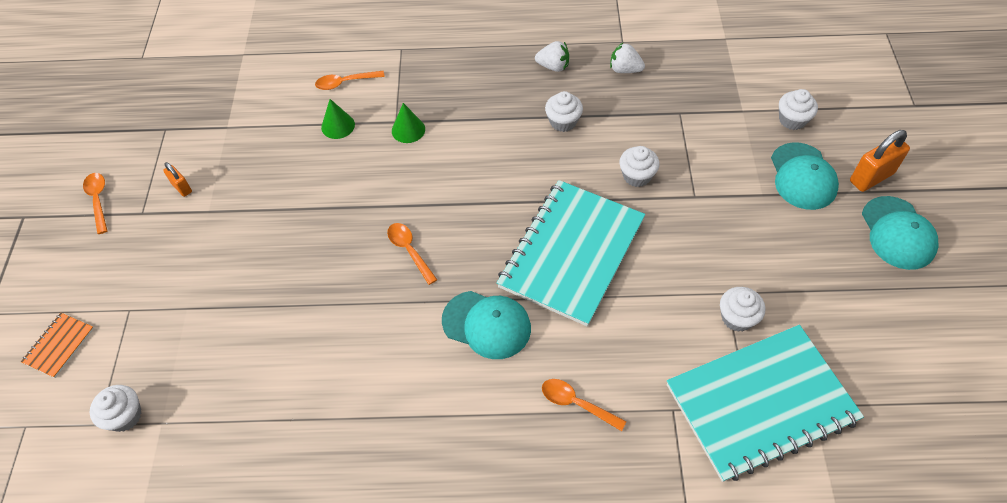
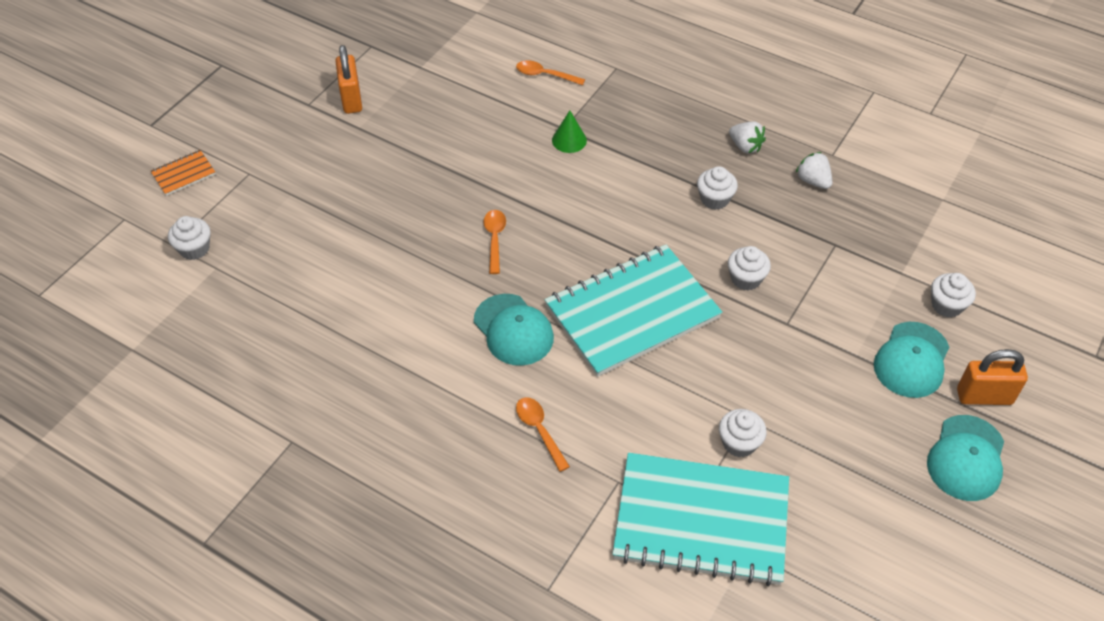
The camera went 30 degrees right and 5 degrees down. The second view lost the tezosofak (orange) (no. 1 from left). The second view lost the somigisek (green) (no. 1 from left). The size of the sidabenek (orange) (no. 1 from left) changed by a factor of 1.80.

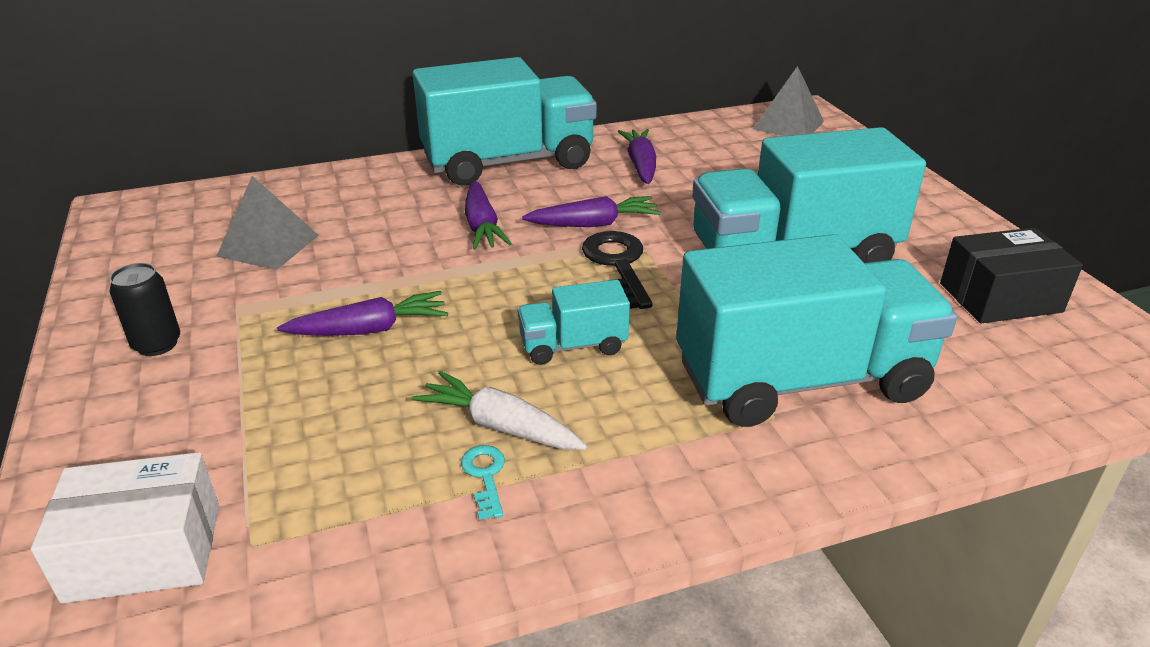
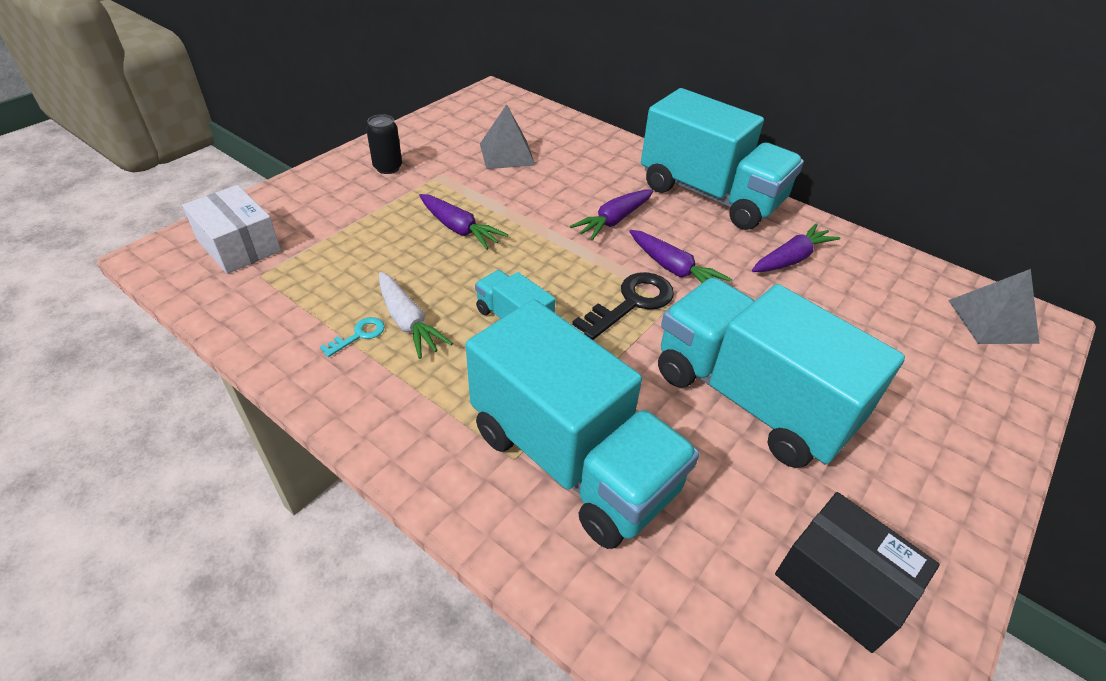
The camera went 55 degrees right and 10 degrees up. The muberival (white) ended up facing another way, 150 degrees clockwise from before.

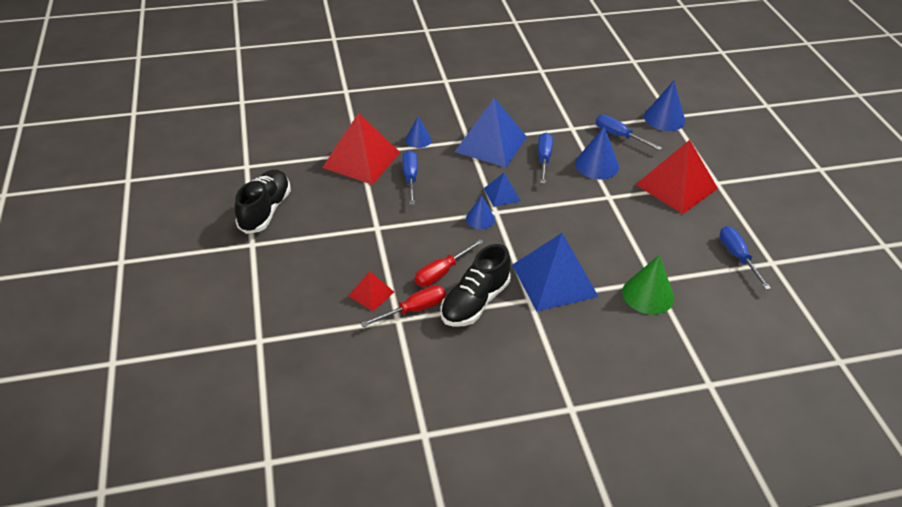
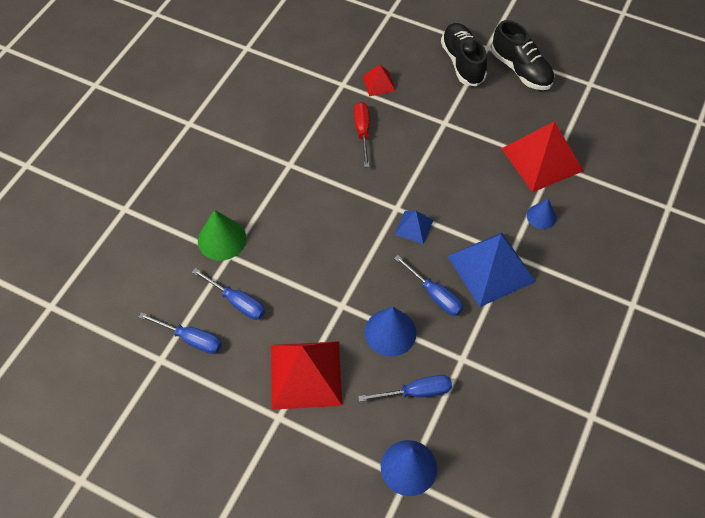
The camera went 130 degrees right and 15 degrees up. The second view lost the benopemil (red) (no. 1 from left). The second view lost the somigisek (blue) (no. 2 from left). The second view lost the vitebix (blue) (no. 3 from left). The benopemil (blue) (no. 1 from left in the first image) ended up elsewhere. The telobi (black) (no. 2 from left in the first image) ended up elsewhere.

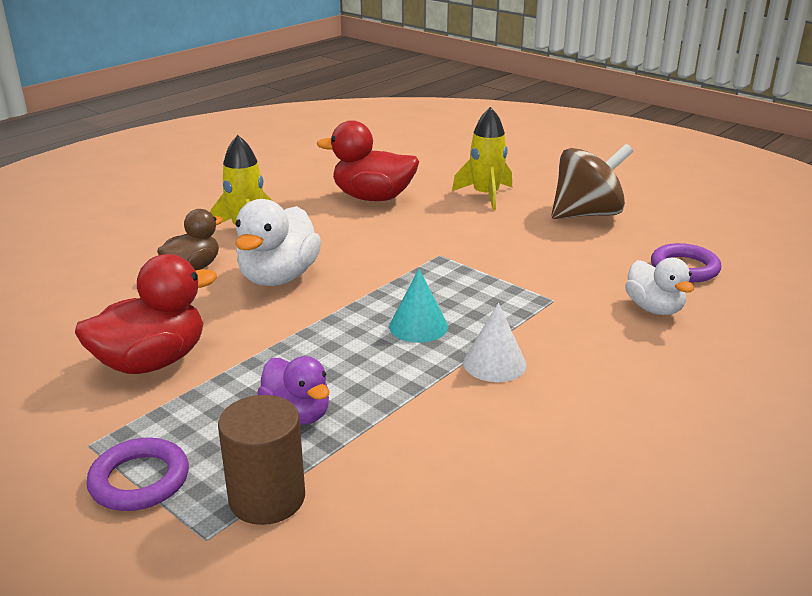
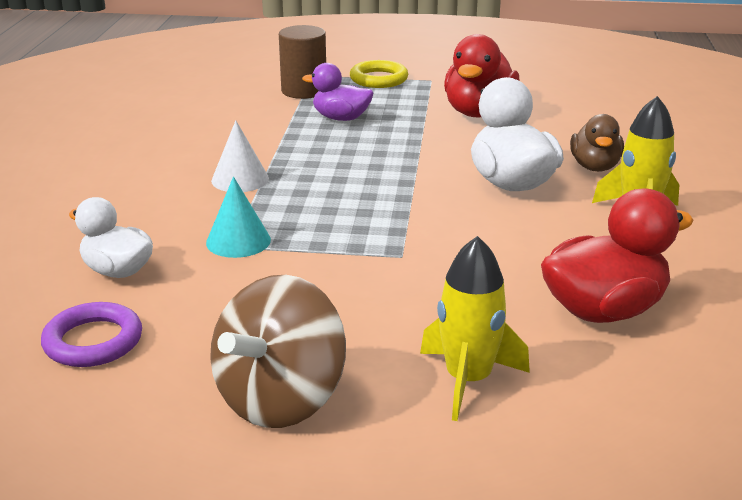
The camera went 145 degrees right and 0 degrees up. The somigisek (turquoise) ended up elsewhere. What was the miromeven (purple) (no. 1 from left) turned into the miromeven (yellow).

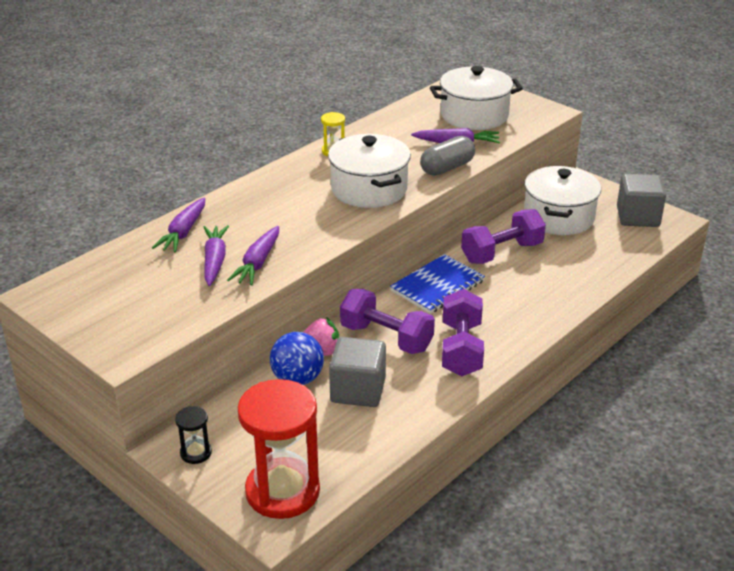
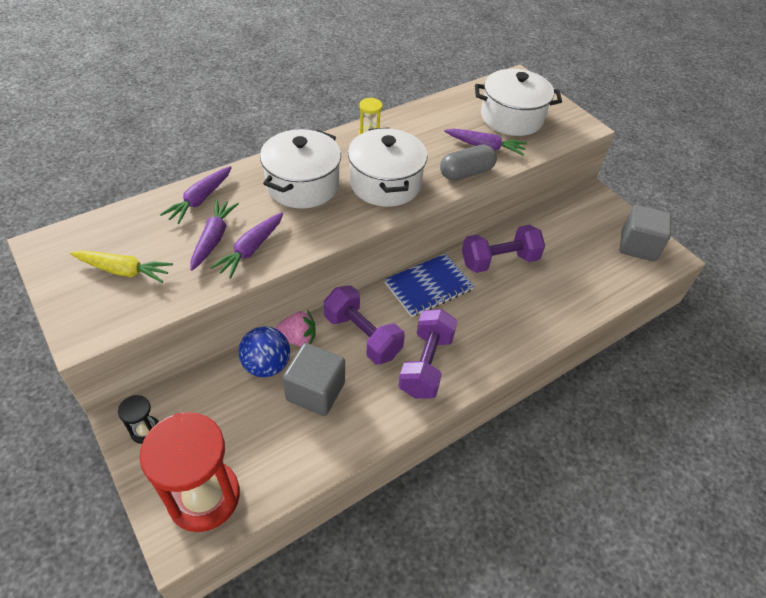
The camera went 10 degrees right and 15 degrees up. The second view gained the muberival (yellow). The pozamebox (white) (no. 3 from left in the first image) ended up elsewhere.

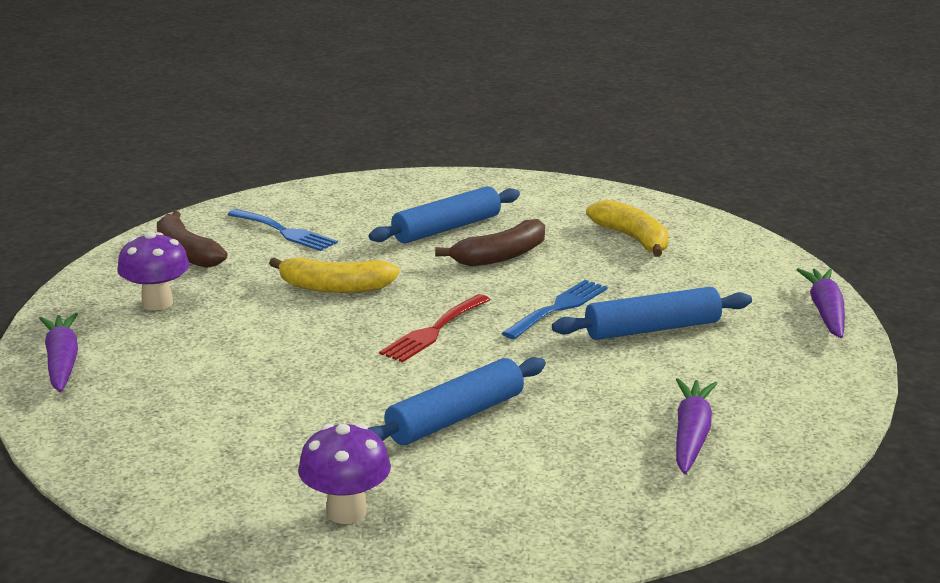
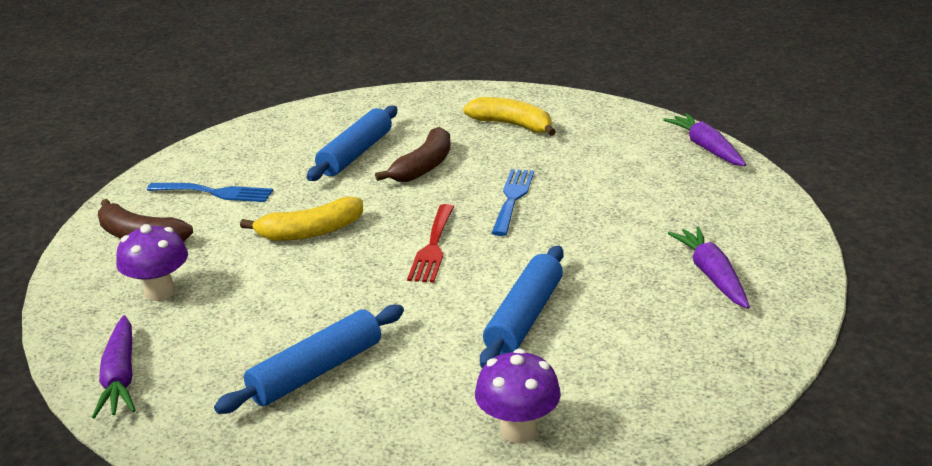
The camera went 25 degrees left and 5 degrees up. The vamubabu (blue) (no. 3 from left in the first image) ended up elsewhere. The muberival (purple) (no. 1 from left) ended up facing another way, 150 degrees counterclockwise from before.

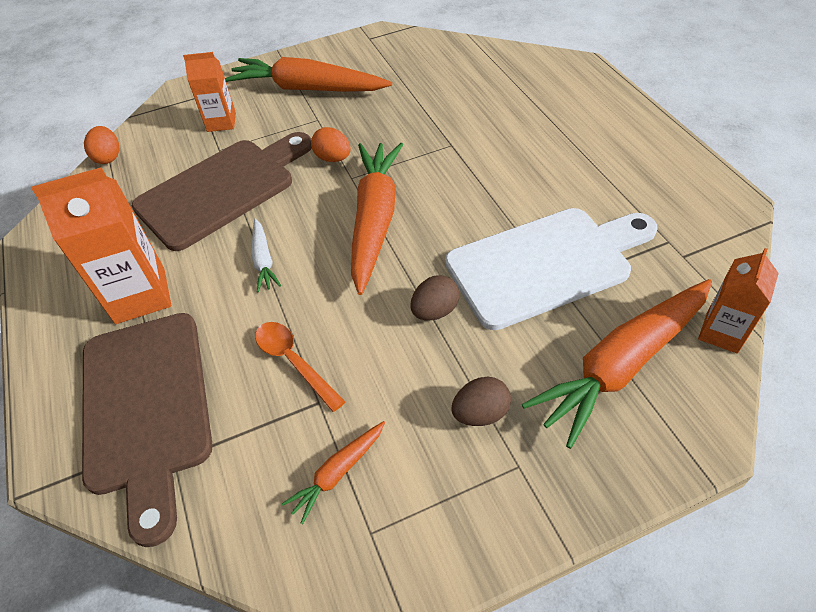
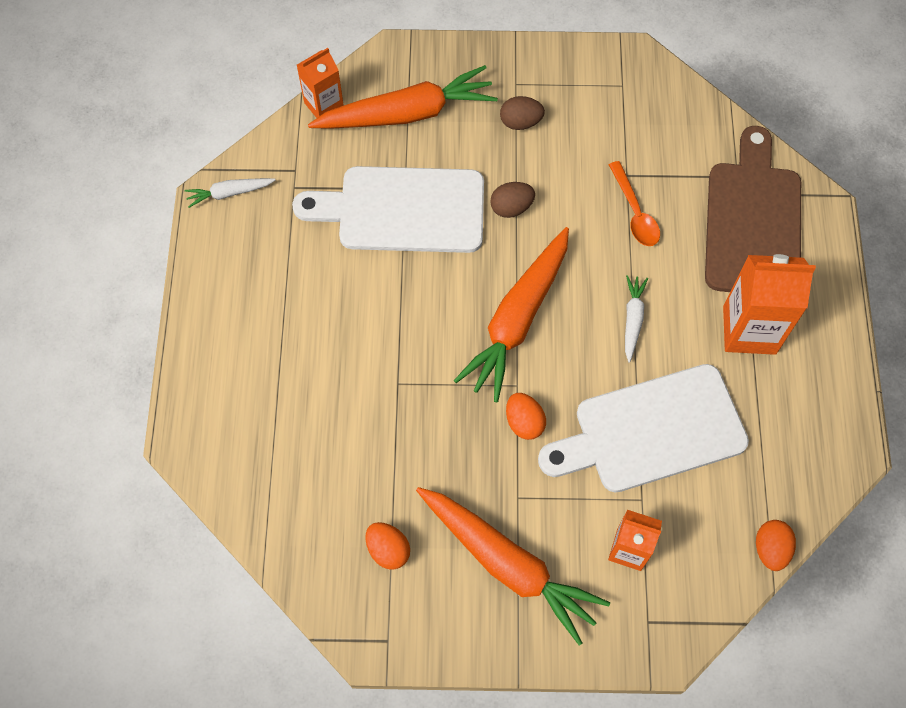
The camera went 160 degrees left and 15 degrees up. The second view lost the muberival (orange) (no. 2 from left). The second view gained the muberival (white) (no. 1 from left). The second view gained the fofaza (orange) (no. 1 from left). What was the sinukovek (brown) (no. 2 from left) turned into the sinukovek (white) (no. 2 from left).

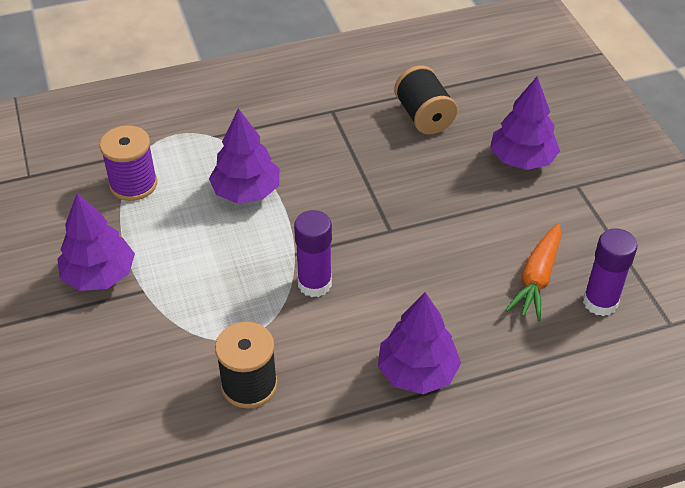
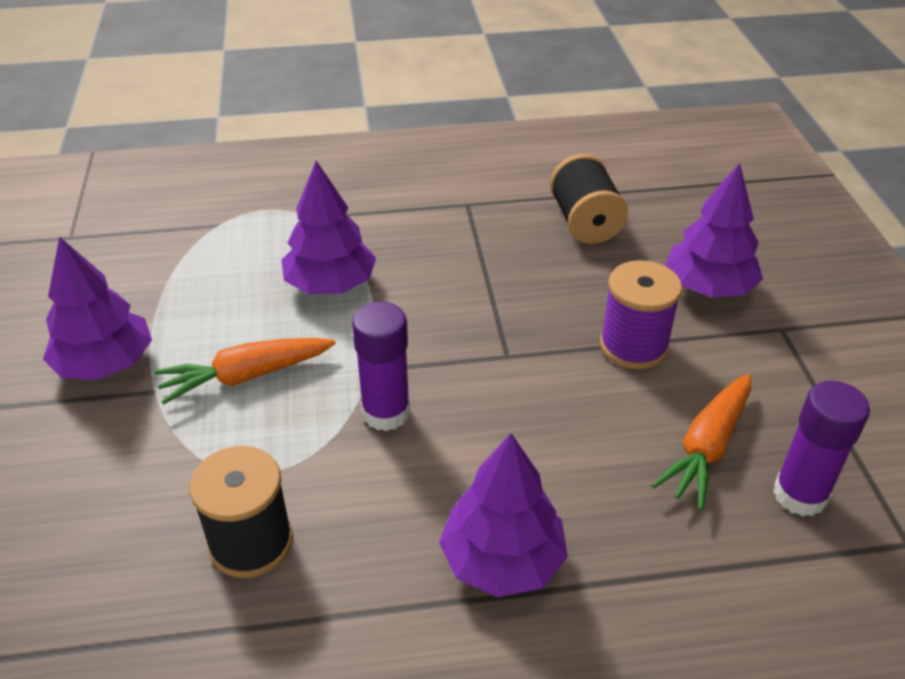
The camera went 10 degrees right and 5 degrees down. The second view gained the muberival (orange) (no. 1 from left). The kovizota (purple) ended up elsewhere.

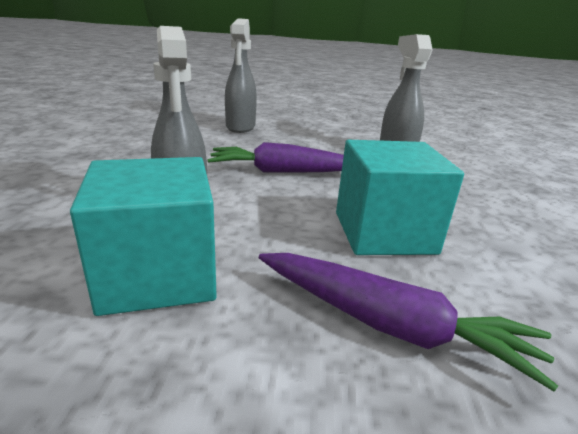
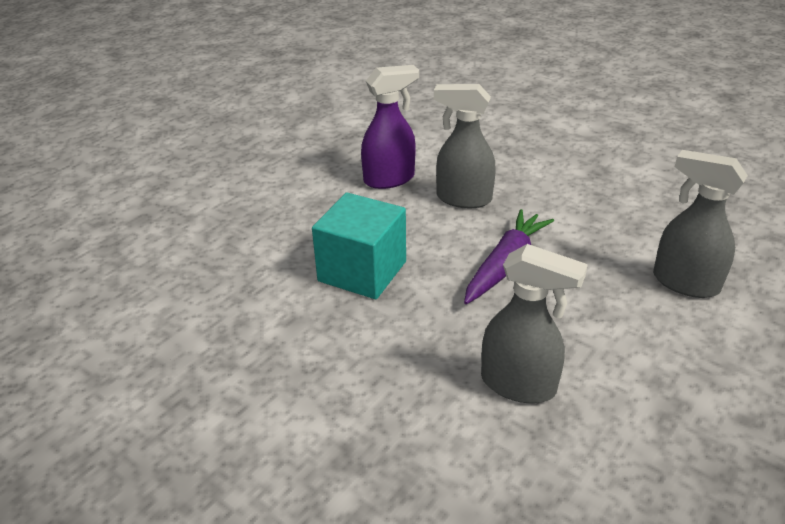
The camera went 125 degrees right and 10 degrees up. The second view lost the muberival (purple) (no. 2 from left). Where the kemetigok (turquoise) (no. 1 from left) stood, the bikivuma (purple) came to stand.

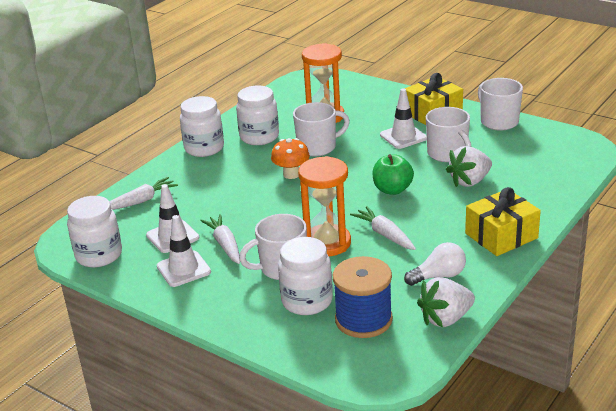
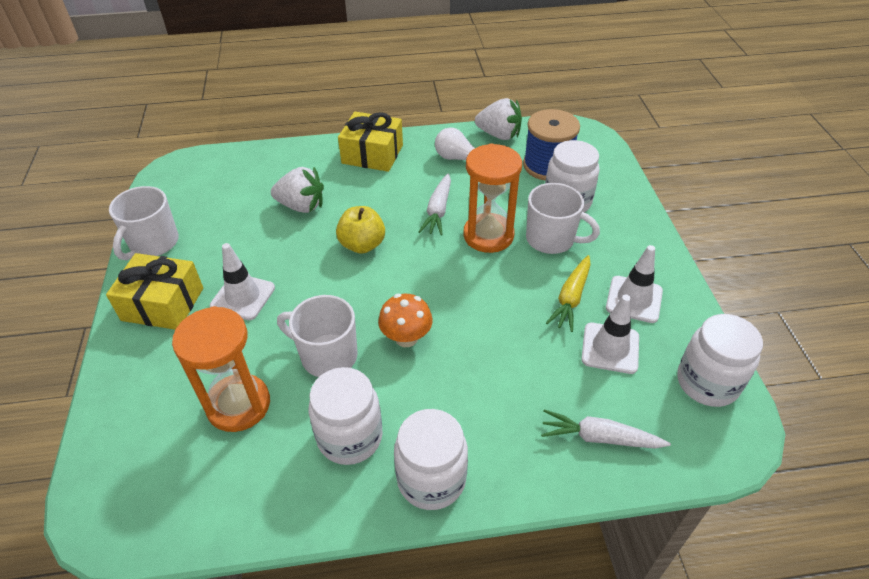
The camera went 135 degrees left and 15 degrees up. The second view lost the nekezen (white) (no. 3 from left). What was the muberival (white) (no. 2 from left) turned into the muberival (yellow). What was the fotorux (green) turned into the fotorux (yellow).

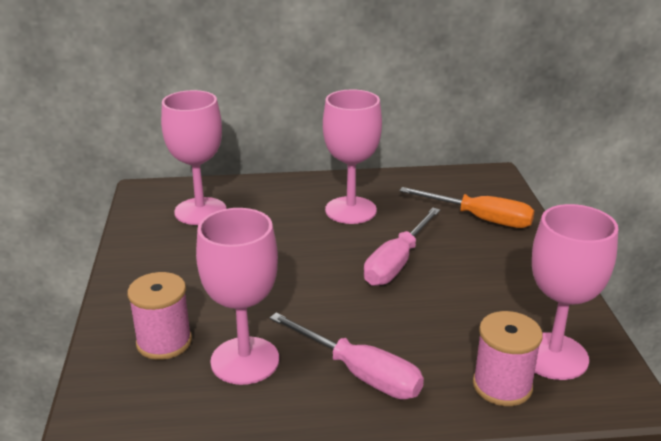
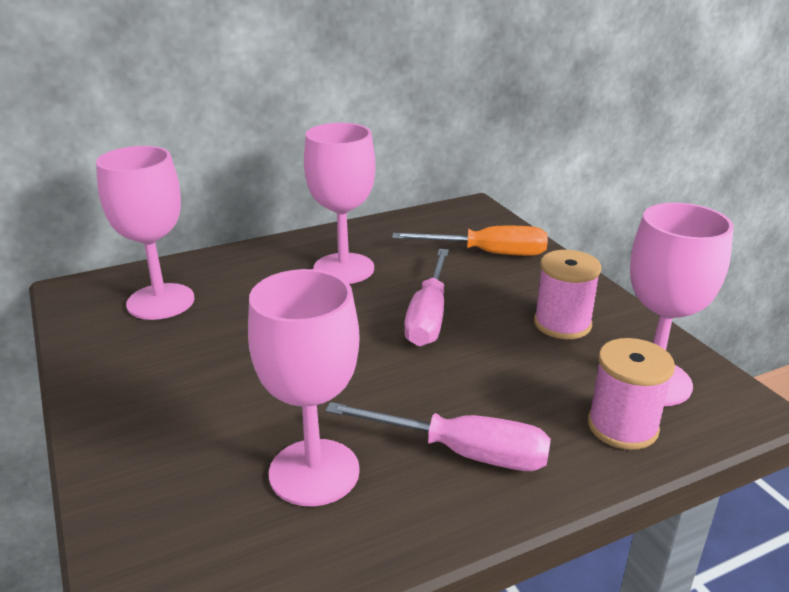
The camera went 20 degrees left and 0 degrees up. The kovizota (pink) (no. 1 from left) ended up elsewhere.

